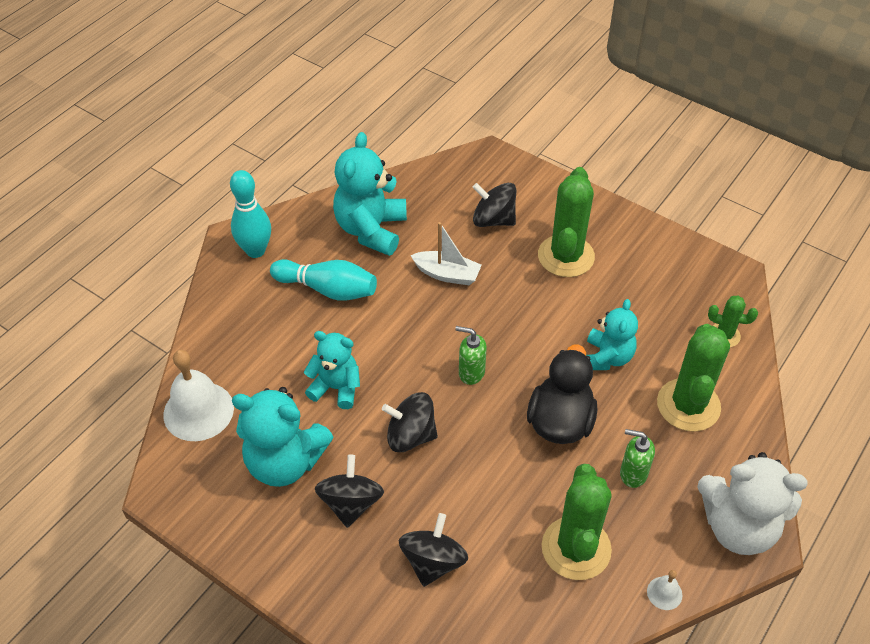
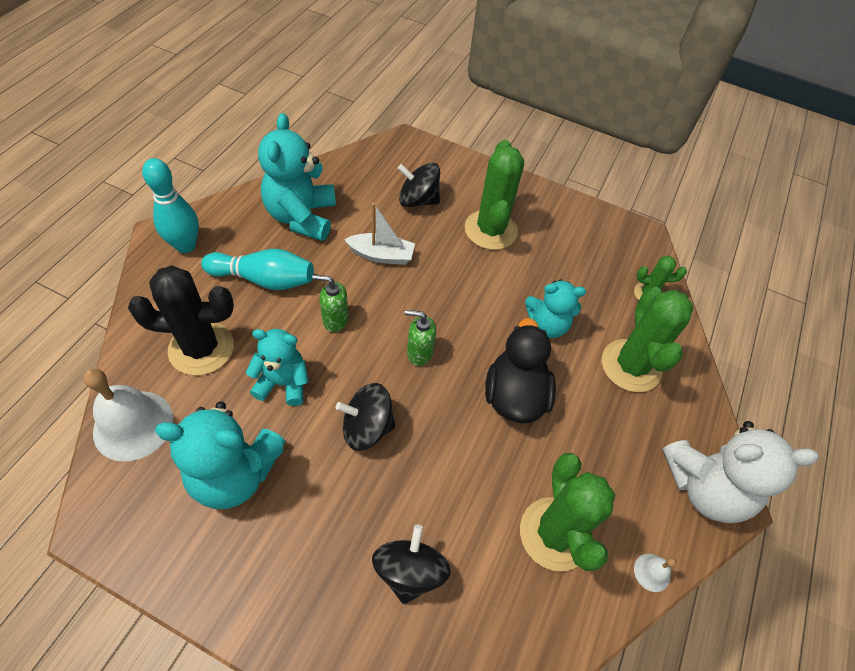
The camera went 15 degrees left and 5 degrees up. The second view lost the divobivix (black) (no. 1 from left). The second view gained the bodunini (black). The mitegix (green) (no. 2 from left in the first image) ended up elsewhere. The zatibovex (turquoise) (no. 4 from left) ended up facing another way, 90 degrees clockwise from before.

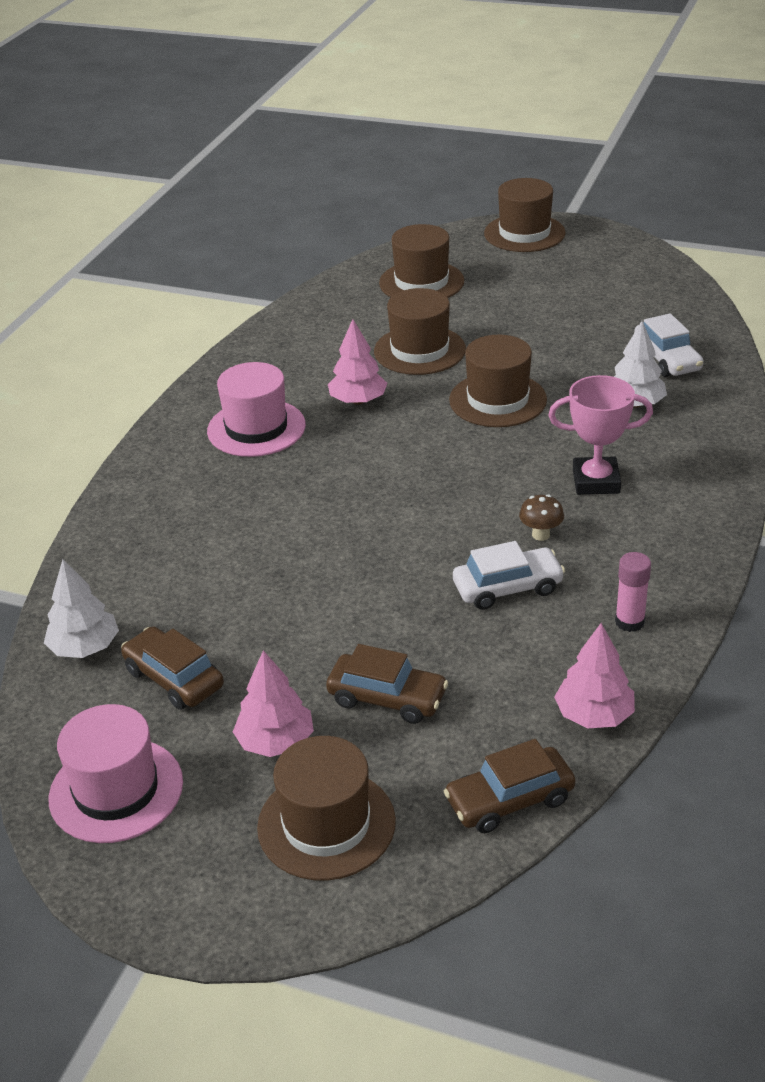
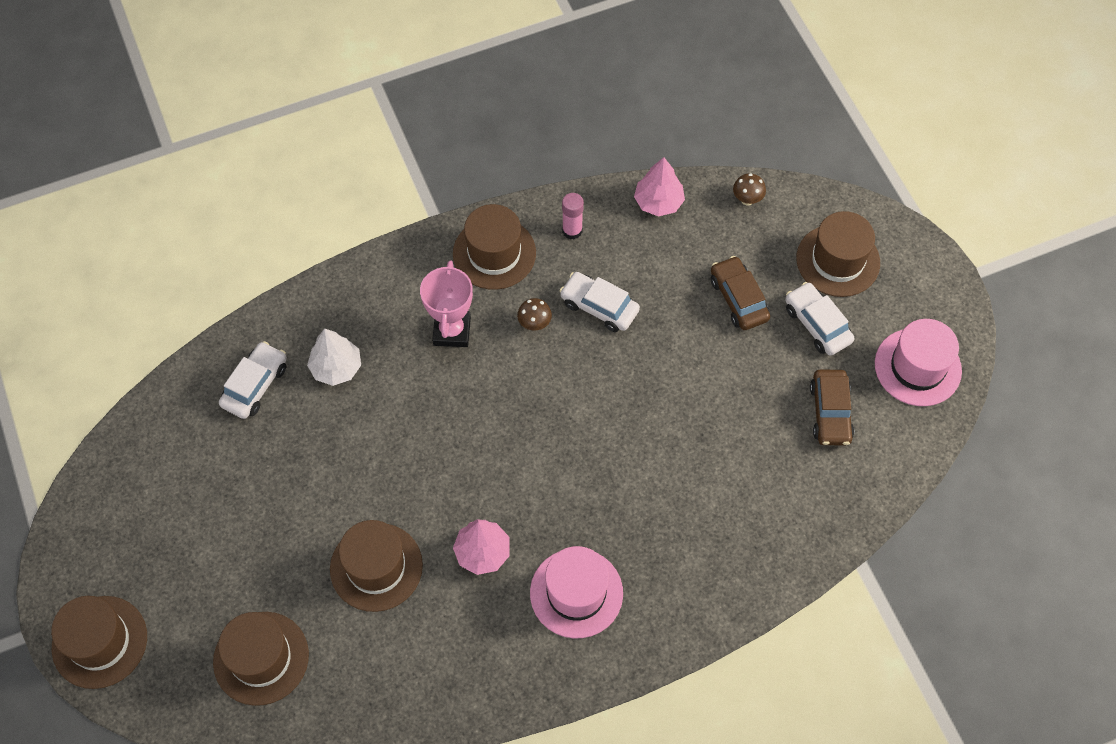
The camera went 135 degrees left and 25 degrees up. The second view lost the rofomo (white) (no. 1 from left). The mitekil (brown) (no. 4 from left) ended up elsewhere. Where the rofomo (pink) (no. 1 from left) stood, the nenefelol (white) (no. 3 from left) came to stand. Where the nenefelol (brown) (no. 3 from left) stood, the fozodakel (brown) (no. 2 from left) came to stand. The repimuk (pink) ended up facing another way, 45 degrees clockwise from before.

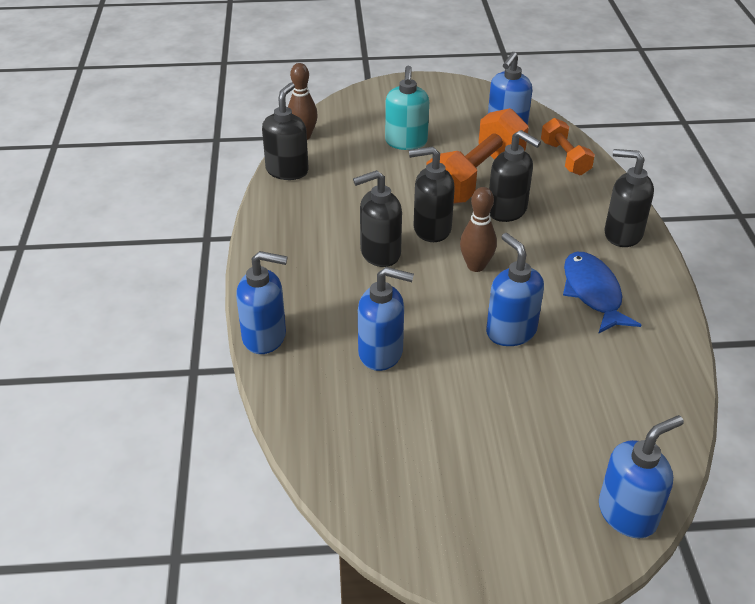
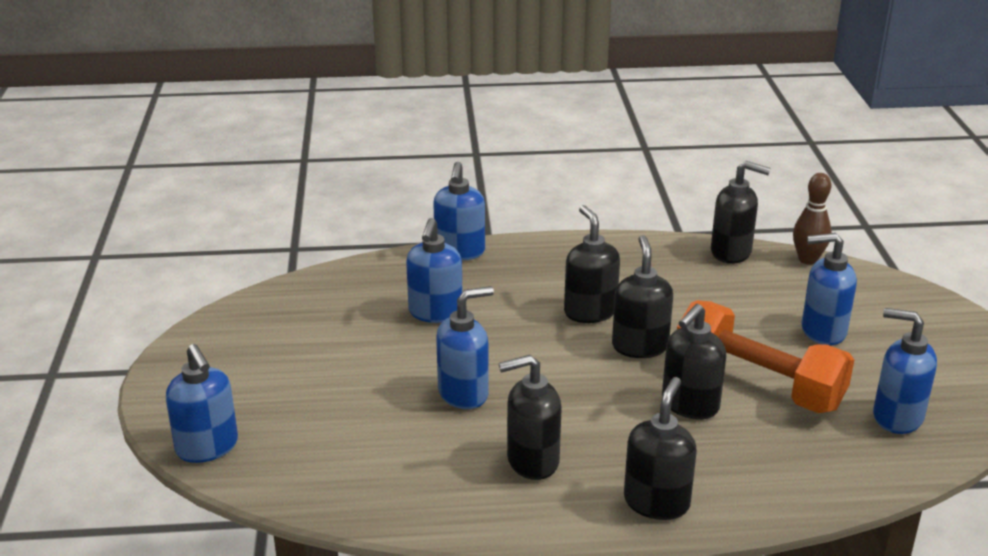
The camera went 90 degrees right and 10 degrees down. The second view lost the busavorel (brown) (no. 2 from left). The second view lost the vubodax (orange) (no. 2 from left). Where the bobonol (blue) stood, the mitegix (black) (no. 1 from left) came to stand. What was the mitegix (turquoise) turned into the mitegix (blue) (no. 5 from left).

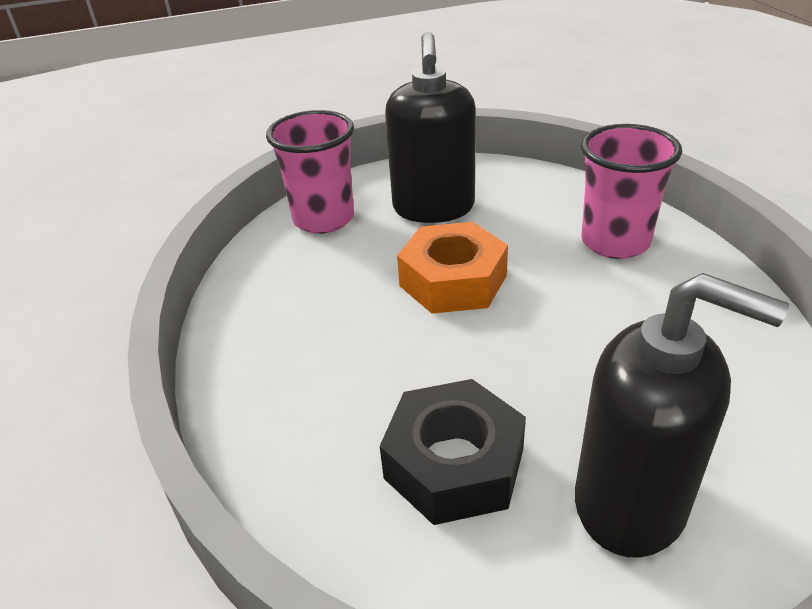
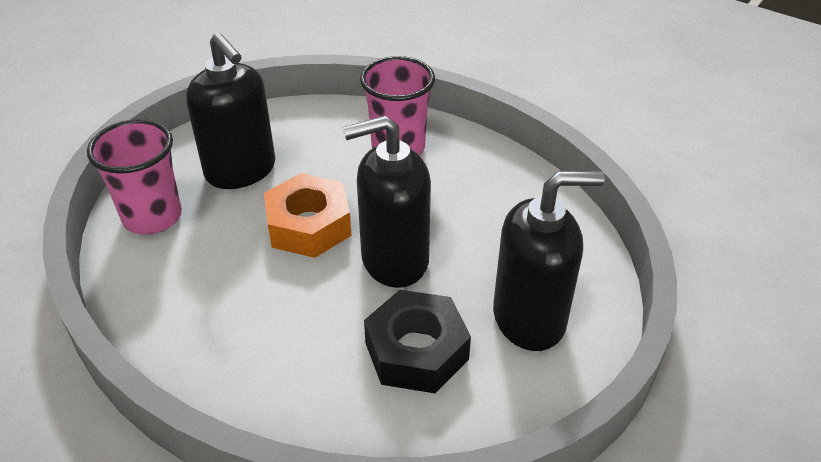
The camera went 40 degrees left and 5 degrees up. The second view gained the mitegix (black) (no. 2 from left).

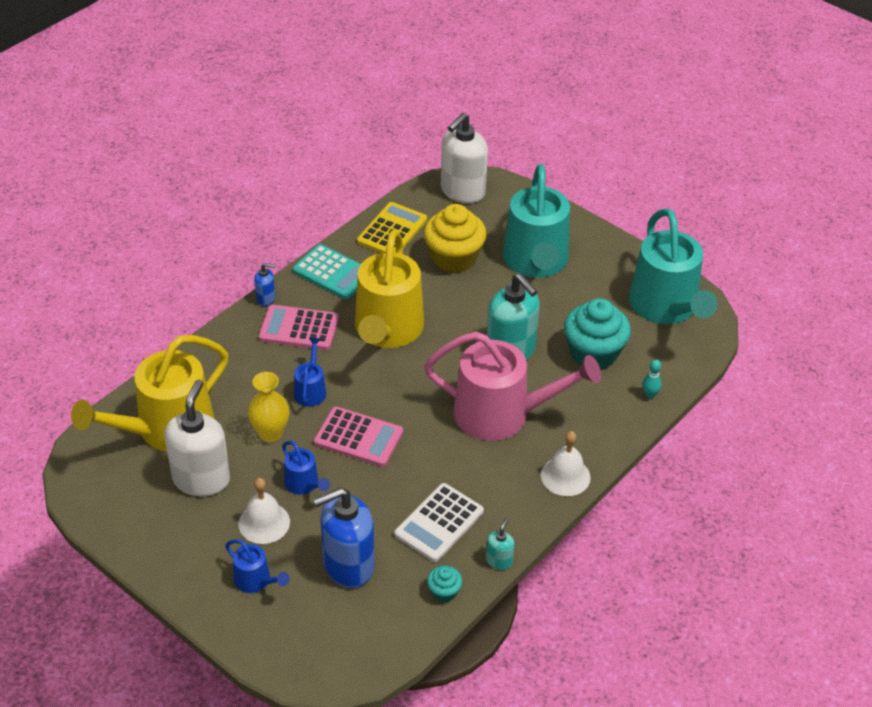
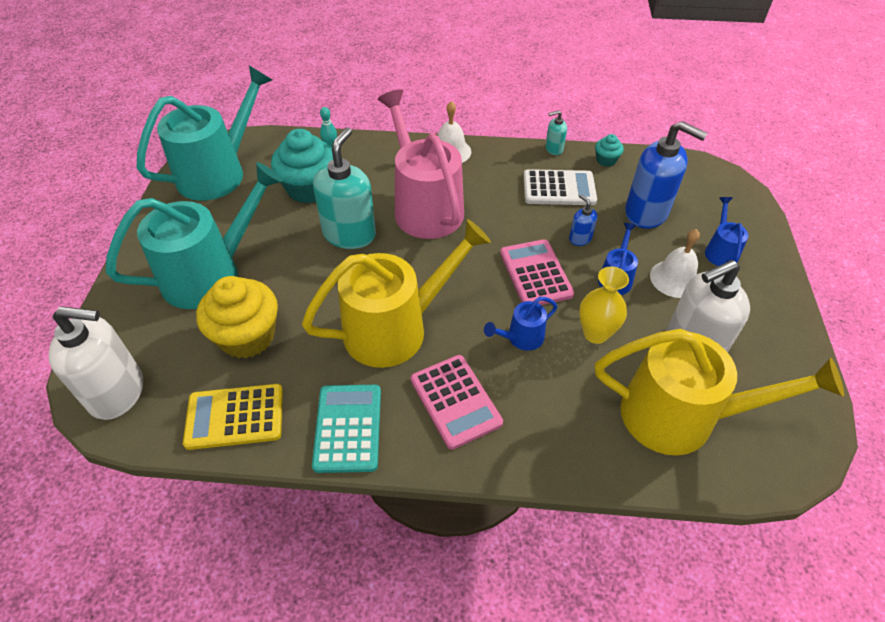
The camera went 125 degrees left and 5 degrees up. The mitegix (blue) (no. 1 from left) ended up elsewhere.

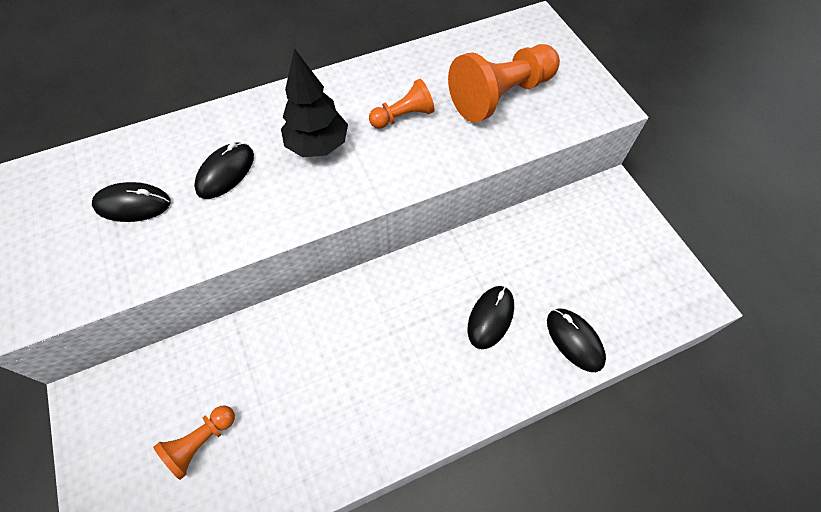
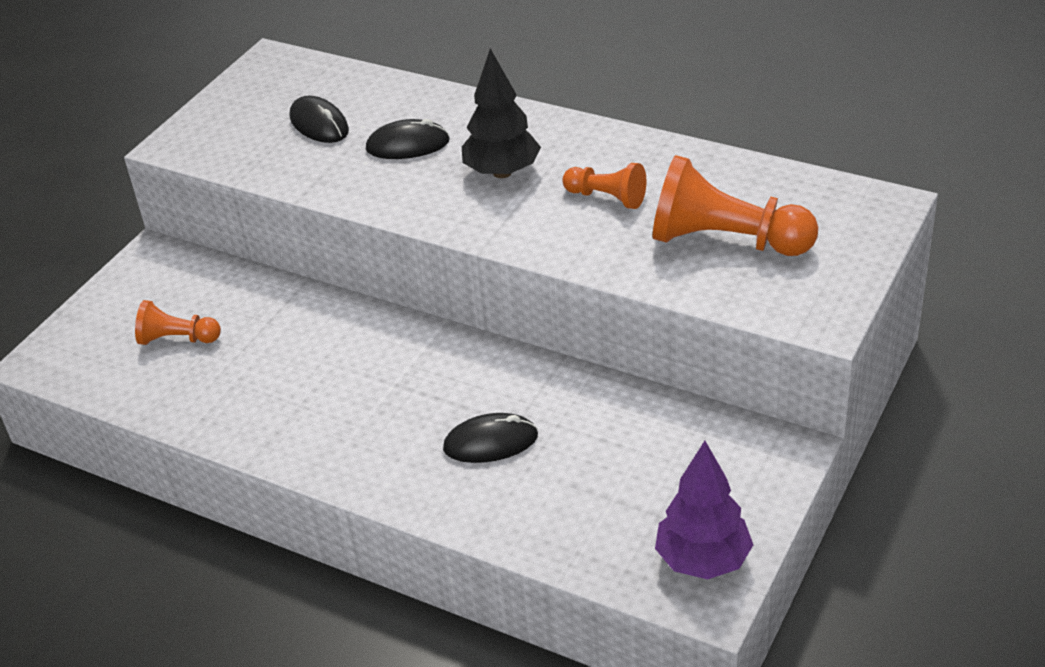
The camera went 55 degrees right and 20 degrees down. The second view lost the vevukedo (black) (no. 4 from left). The second view gained the rofomo (purple).

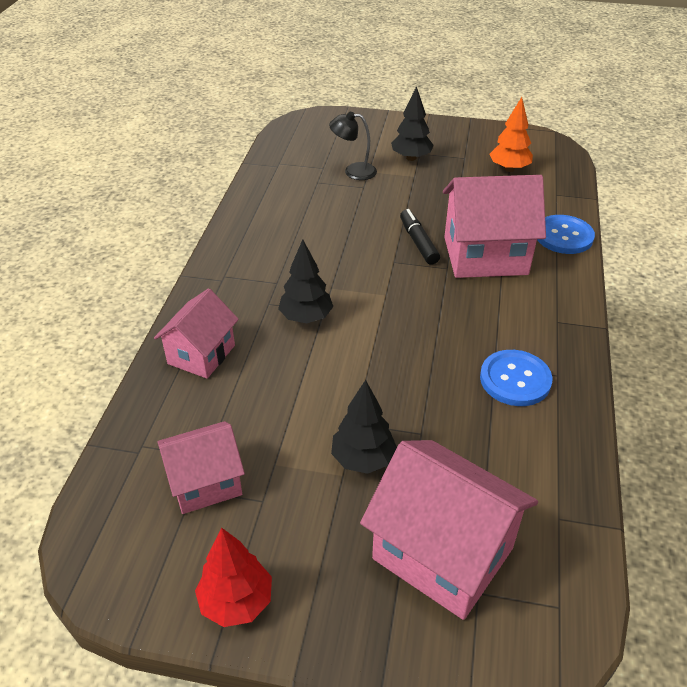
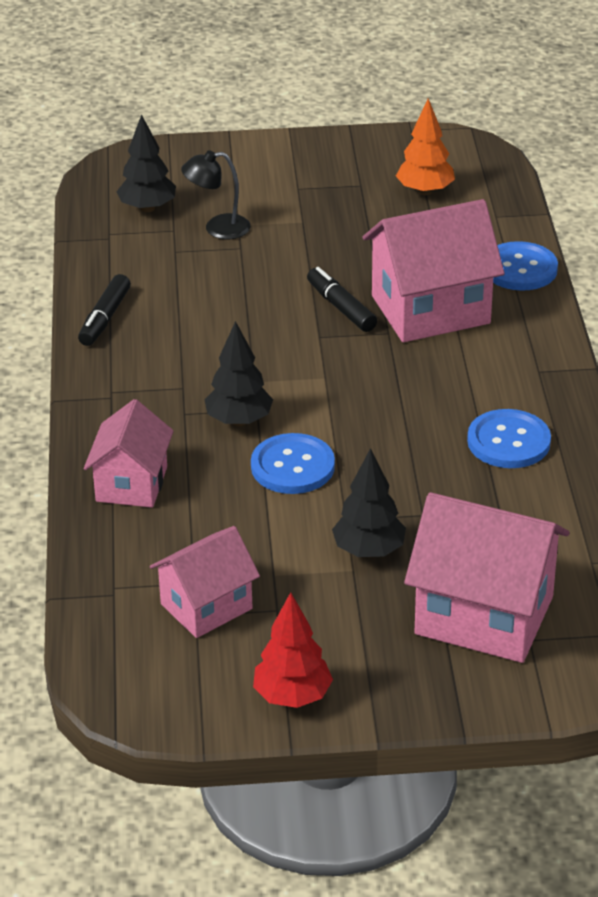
The camera went 15 degrees left and 5 degrees down. The second view gained the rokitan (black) (no. 1 from left). The second view gained the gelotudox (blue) (no. 1 from left). The rofomo (black) (no. 3 from left in the first image) ended up elsewhere.

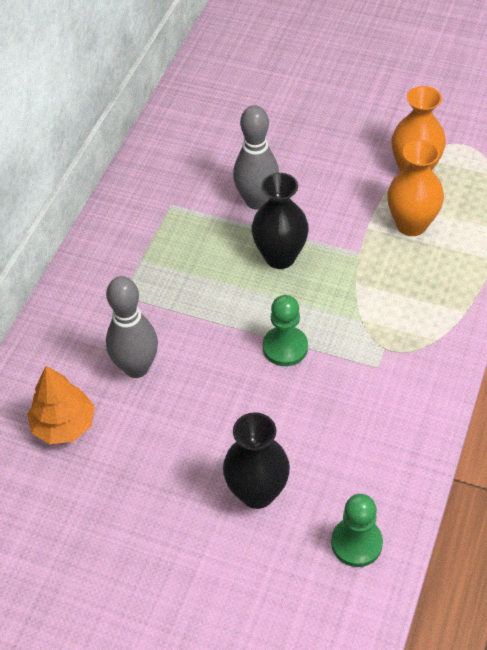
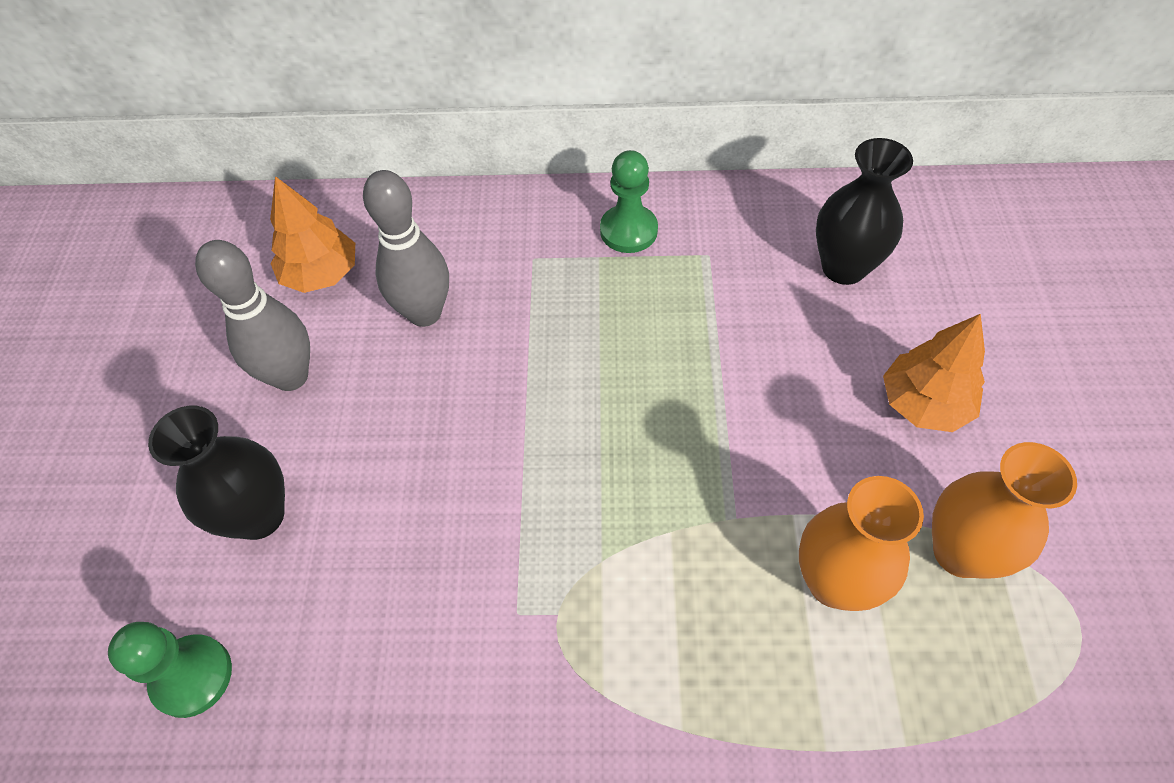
The camera went 70 degrees right and 5 degrees up. The second view gained the rofomo (orange) (no. 2 from left). The busavorel (grey) (no. 2 from left in the first image) ended up elsewhere. The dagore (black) (no. 2 from left) ended up elsewhere. The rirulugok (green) (no. 1 from left in the first image) ended up elsewhere.

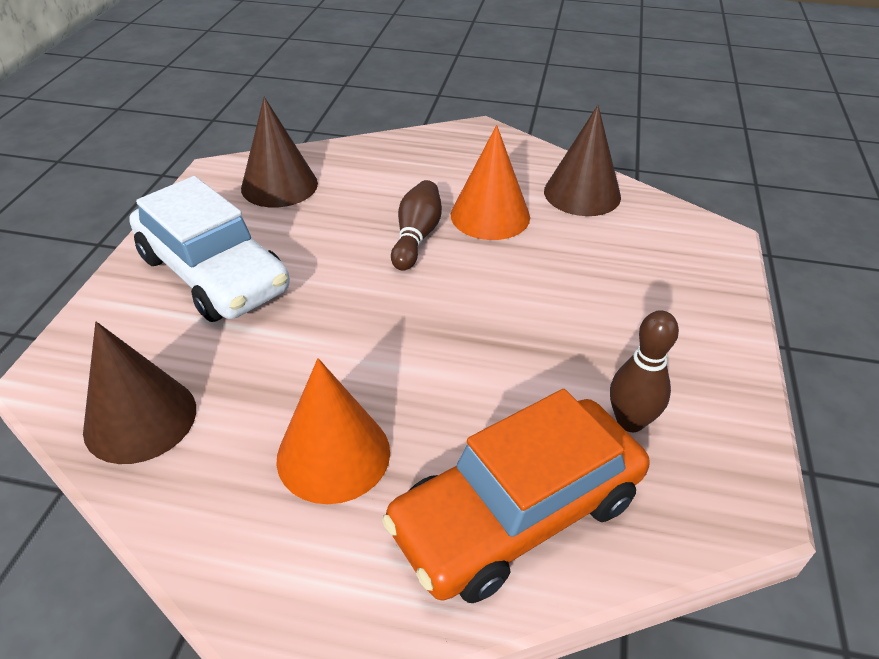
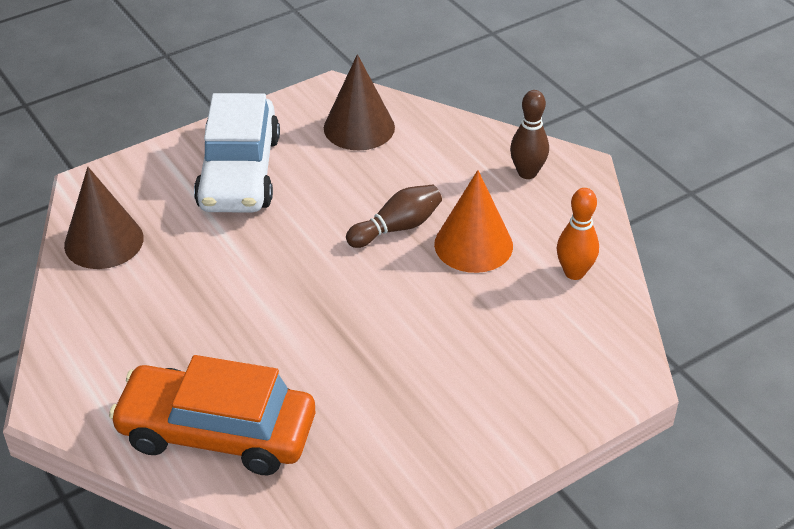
The camera went 45 degrees right and 0 degrees up. The second view lost the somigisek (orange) (no. 1 from left). The busavorel (brown) (no. 2 from left) ended up elsewhere. Where the somigisek (brown) (no. 3 from left) stood, the busavorel (orange) came to stand.

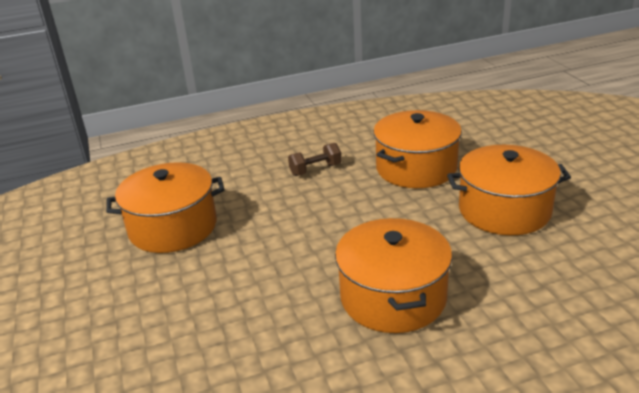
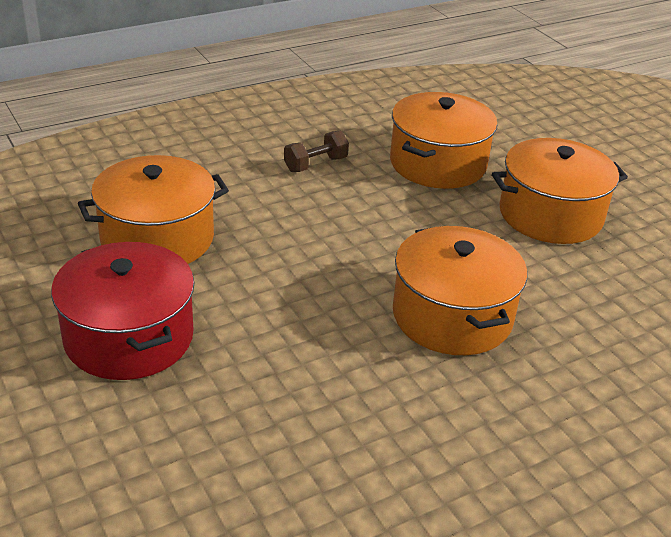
The camera went 15 degrees left and 5 degrees up. The second view gained the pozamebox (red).

